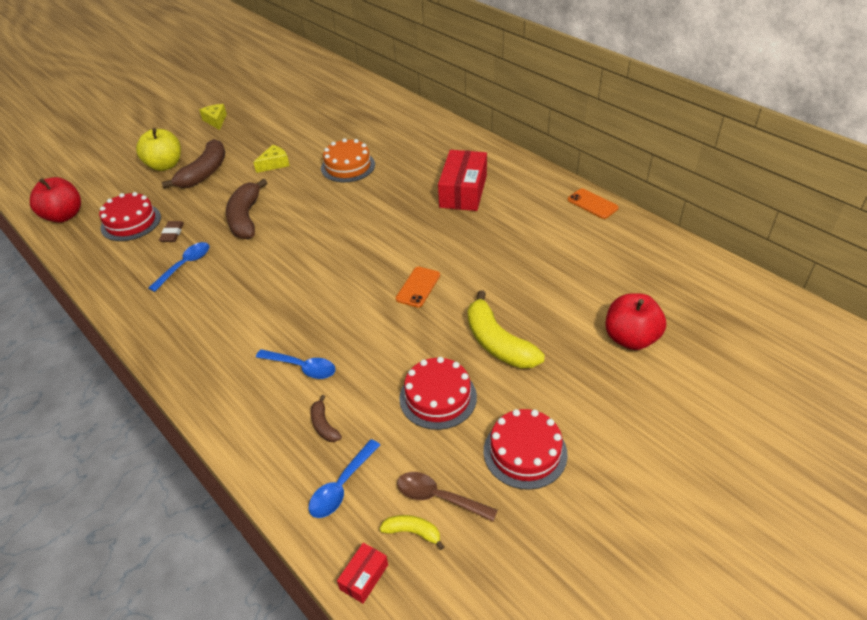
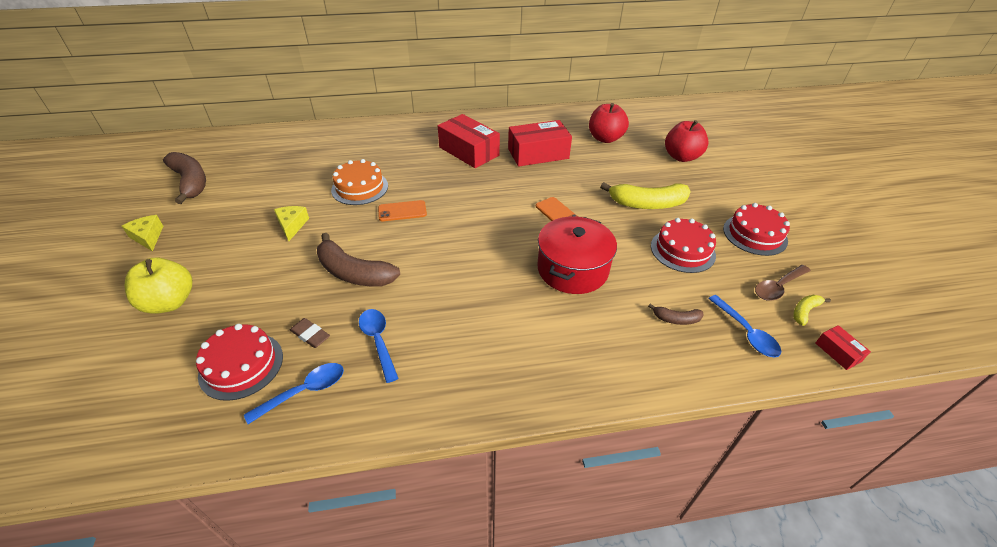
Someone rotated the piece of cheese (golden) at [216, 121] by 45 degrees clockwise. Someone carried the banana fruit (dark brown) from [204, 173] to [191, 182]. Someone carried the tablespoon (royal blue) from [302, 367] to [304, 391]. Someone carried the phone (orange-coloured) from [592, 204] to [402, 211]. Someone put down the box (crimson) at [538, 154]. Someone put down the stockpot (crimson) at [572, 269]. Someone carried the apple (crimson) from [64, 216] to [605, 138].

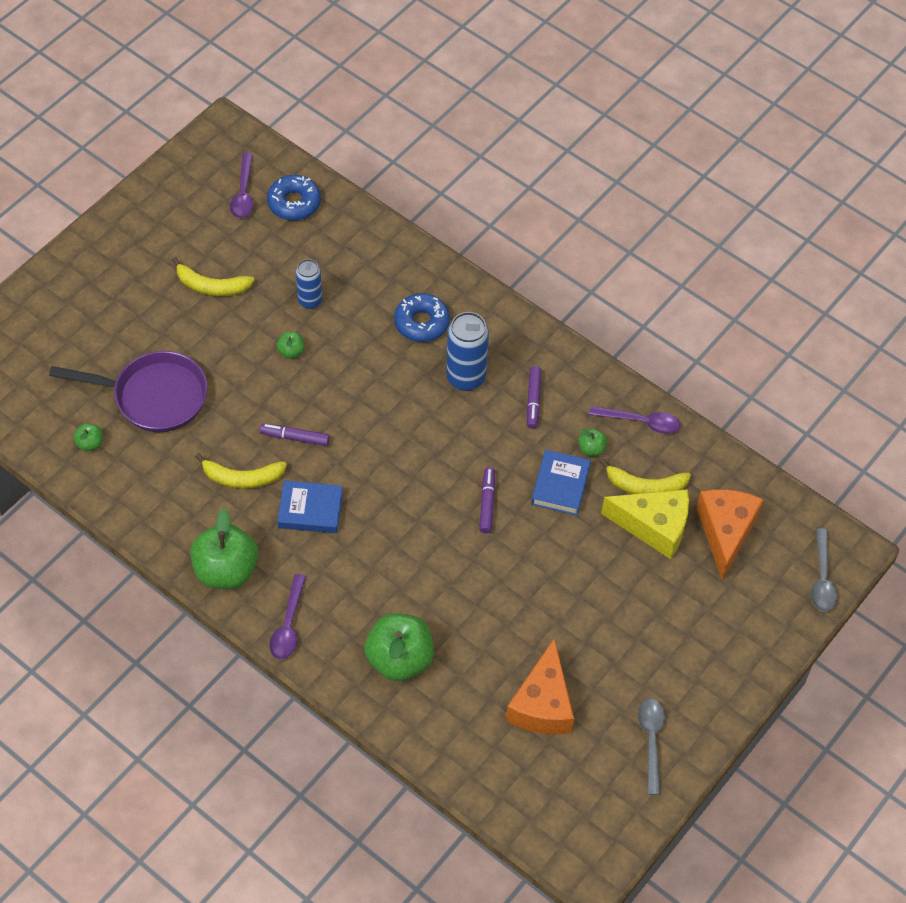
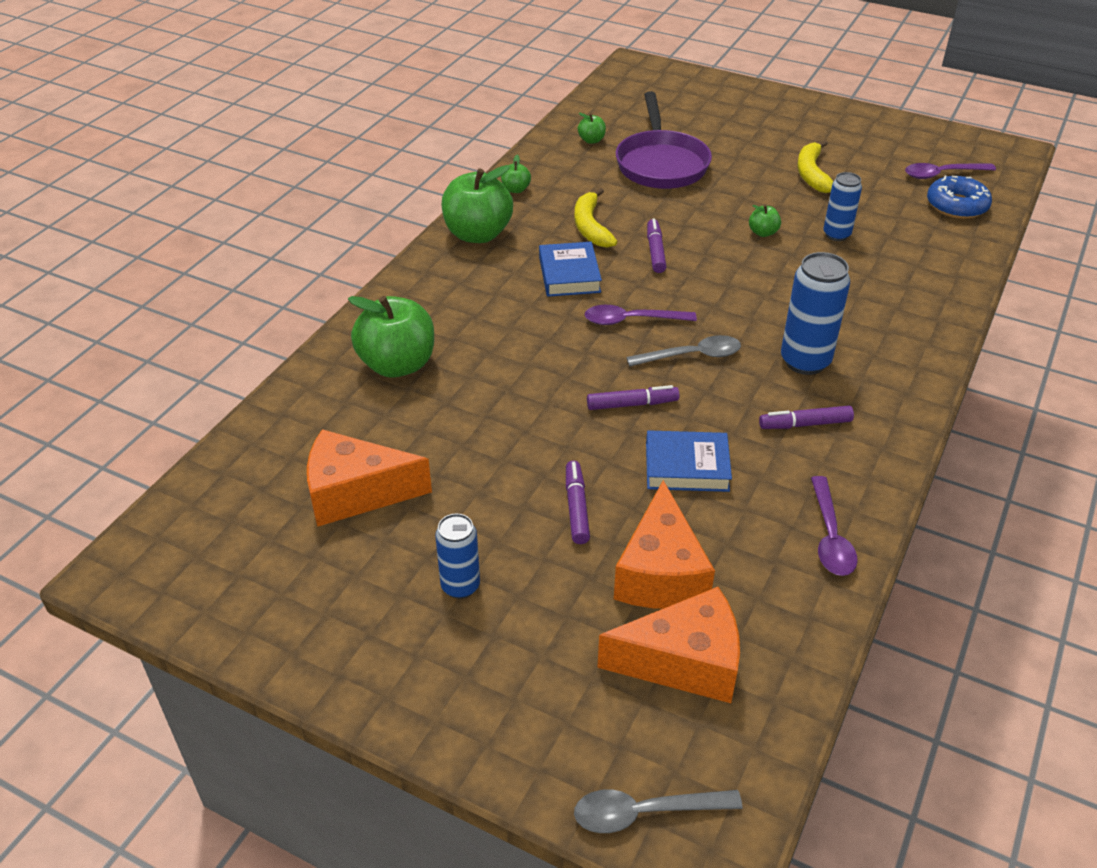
Someone put down the tin (royal blue) at [460, 586]. Someone carried the apple (emerald) from [591, 449] to [516, 189]. Someone put down the marker (violet) at [576, 508]. Someone carried the tablespoon (violet) from [288, 625] to [631, 320]. Someone repainted the piece of cheese (golden) at [654, 526], which became the piece of cheese (orange-coloured) at [661, 573]. Someone carried the tablespoon (ash-grey) from [651, 741] to [692, 356]. Someone took away the doughnut (royal blue) at [422, 323]. Someone took away the banana fruit (golden) at [645, 486].

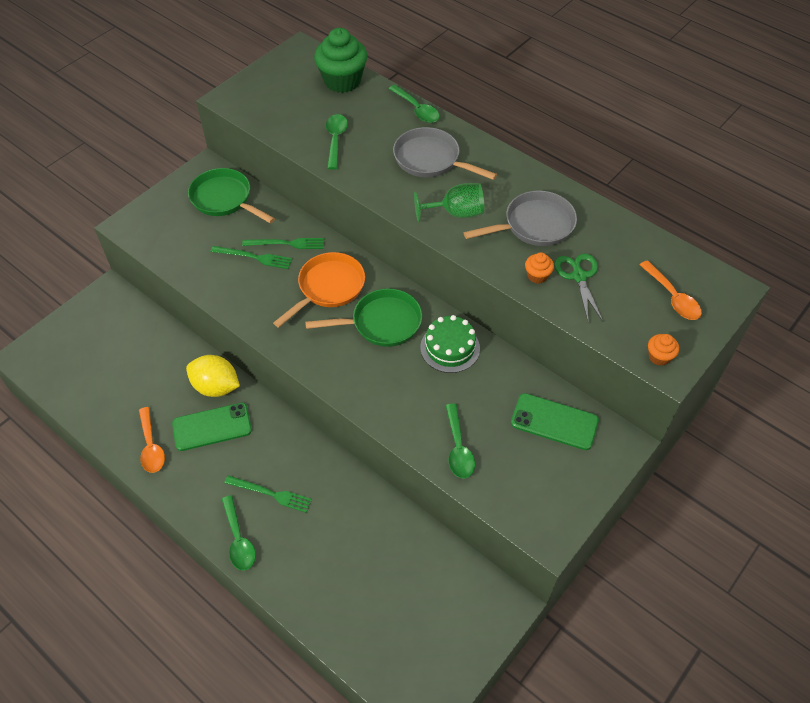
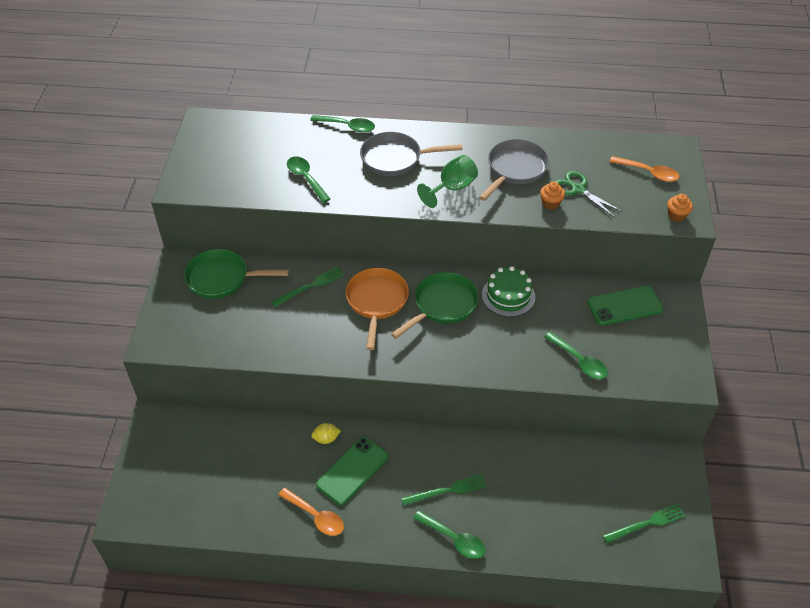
Someone scaled the citrus fruit (golden) at [216, 387] by 0.51. Someone carried the fork (emerald) from [254, 257] to [646, 523]. Someone took away the cupcake (emerald) at [342, 81].

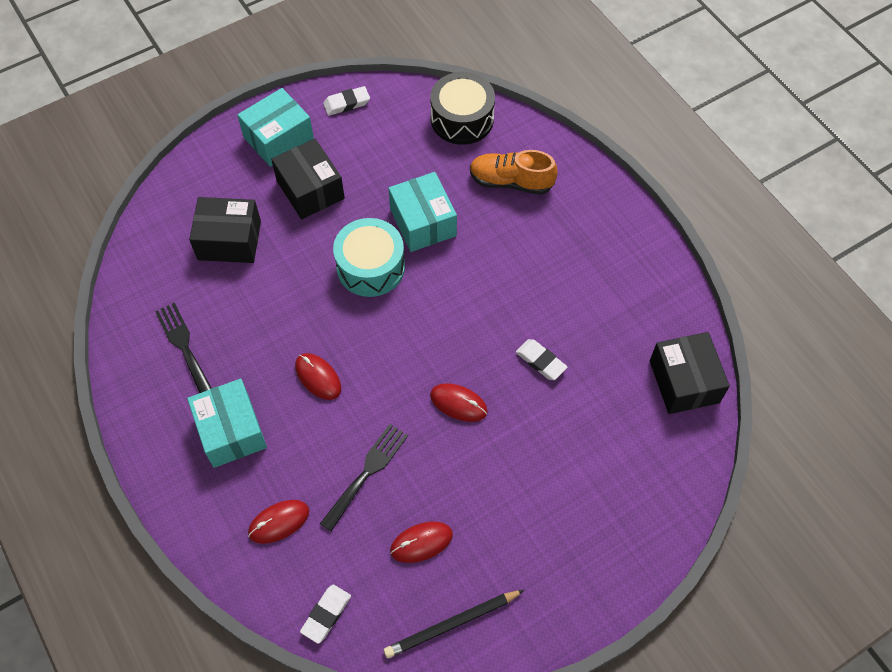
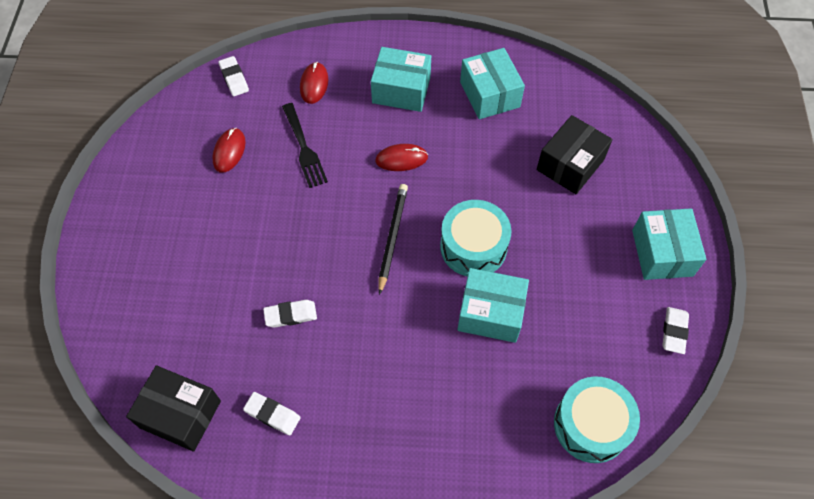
Someone put down the gum eraser (snow-white) at [272, 414]. Someone carried the lead pencil (ebony) from [452, 624] to [392, 237]. Someone swapped the fork (ebony) at [185, 348] for the box (aqua) at [490, 94]. Someone repainted the drum (ebony) at [462, 119], which became the drum (aqua) at [591, 425]. Someone took away the box (ebony) at [310, 190]. Someone took away the mouse (crimson) at [458, 403]. Someone took away the shoe (orange-coloured) at [511, 182].

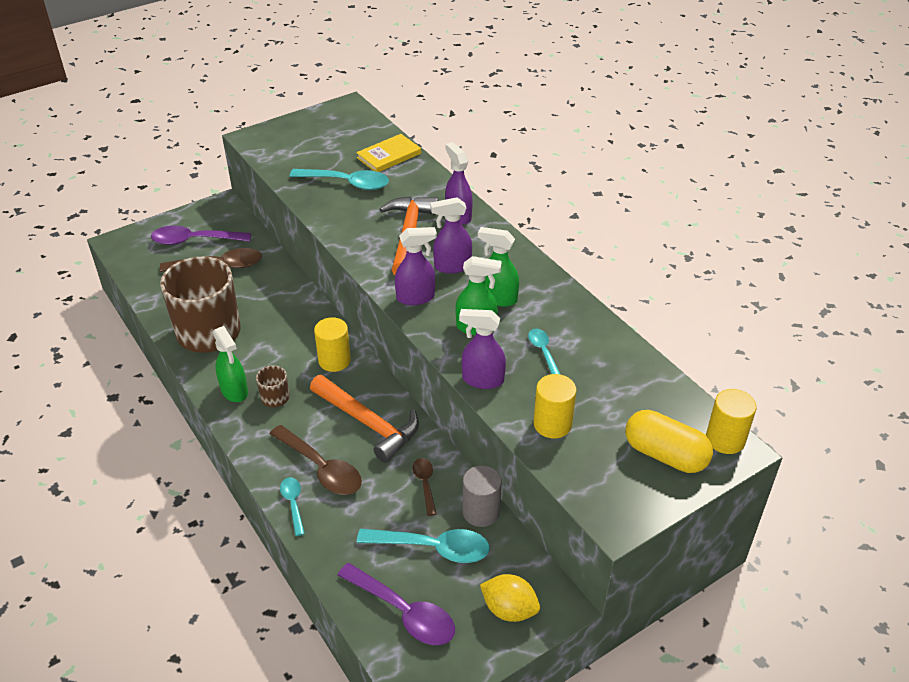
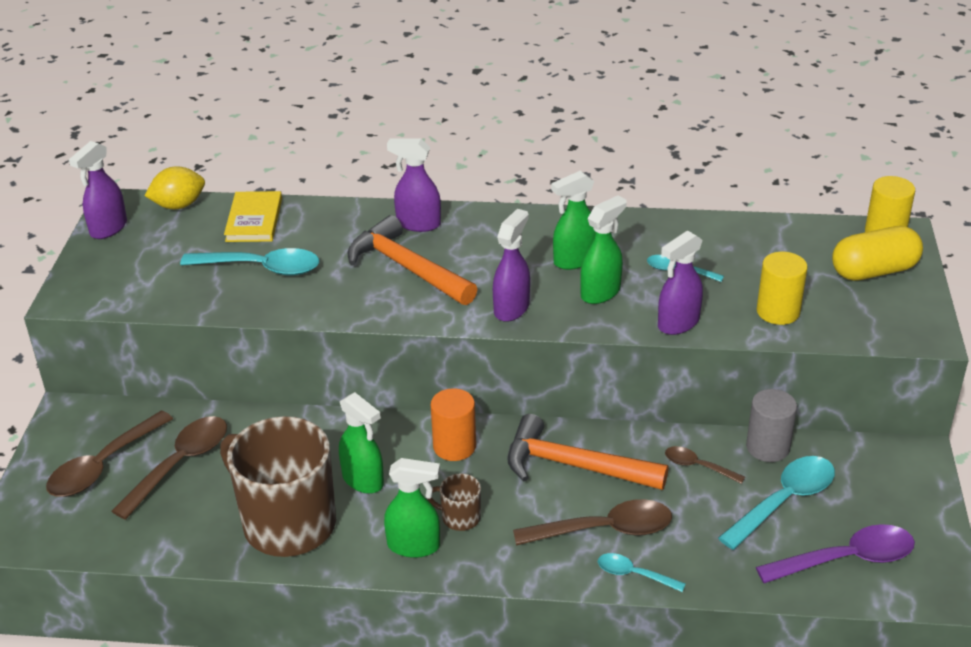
Someone repainted the tablespoon (violet) at [194, 240], which became the tablespoon (dark brown) at [103, 465]. Someone carried the spray cleaner (violet) from [452, 266] to [108, 228]. Someone carried the citrus fruit (golden) from [509, 609] to [179, 205]. Someone rotated the tablespoon (aqua) at [347, 183] by 45 degrees clockwise. Someone put down the spray cleaner (emerald) at [363, 480]. Someone repainted the cylinder (golden) at [334, 360], which became the cylinder (orange-coloured) at [454, 446]. Someone rotated the claw hammer (orange-coloured) at [368, 423] by 150 degrees counterclockwise.

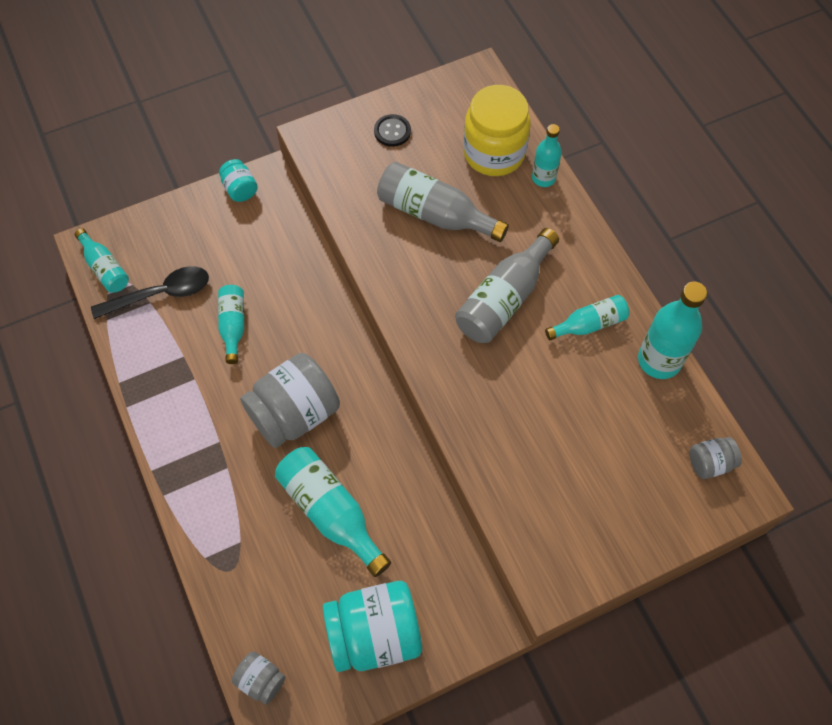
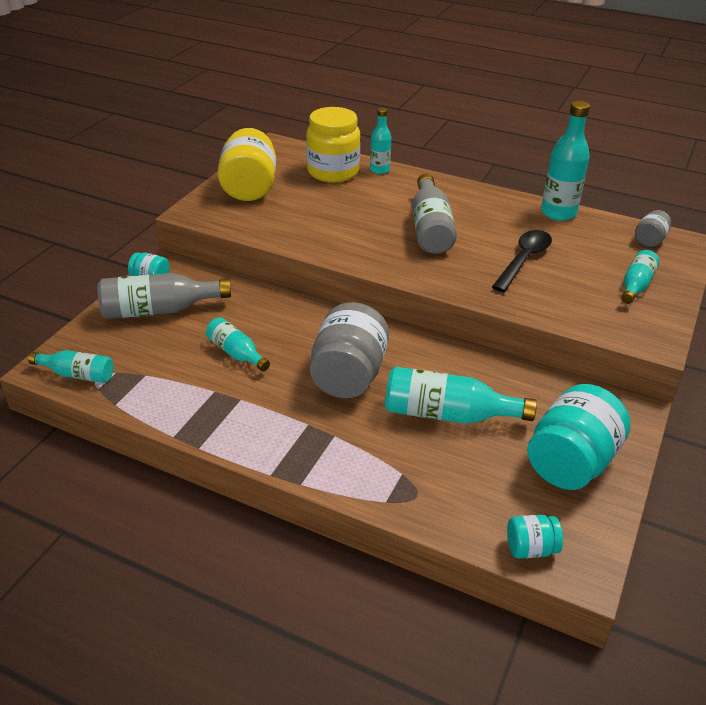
Someone carried the flask (ash-grey) from [435, 214] to [159, 310]. Someone swapped the button (ebony) at [392, 131] for the preserve jar (golden) at [249, 188]. Someone carried the tablespoon (ebony) from [160, 294] to [523, 260]. Someone repainted the preserve jar (ash-grey) at [261, 680], which became the preserve jar (aqua) at [530, 548]. Someone carried the flask (aqua) from [589, 324] to [636, 285].

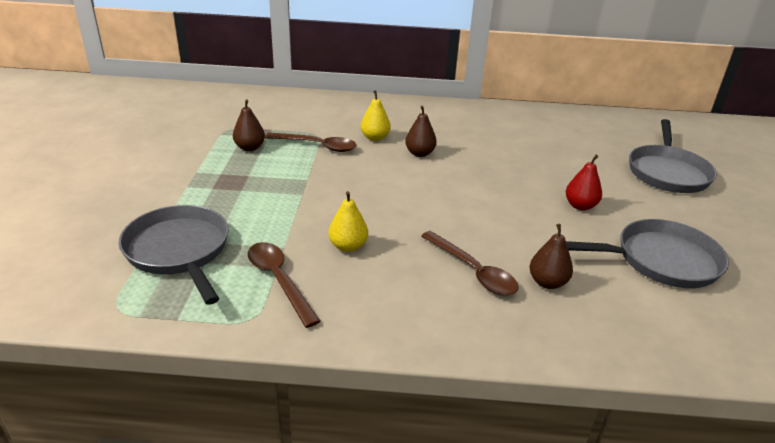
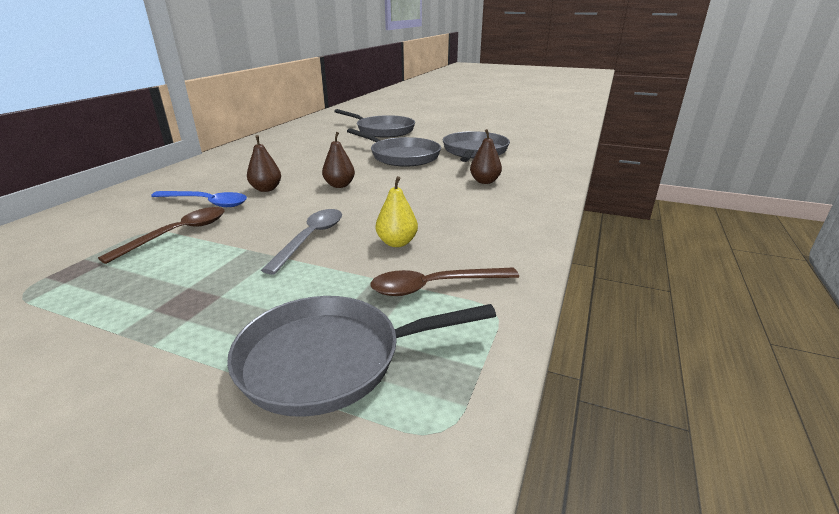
Someone swapped the pear (golden) at [375, 138] for the tablespoon (royal blue) at [206, 203]. Someone put down the tablespoon (ash-grey) at [310, 238]. Someone carried the pear (dark brown) from [250, 148] to [339, 185]. Someone swapped the pear (crimson) at [580, 206] for the pan (ash-grey) at [402, 156]. Someone took away the tablespoon (dark brown) at [473, 271].

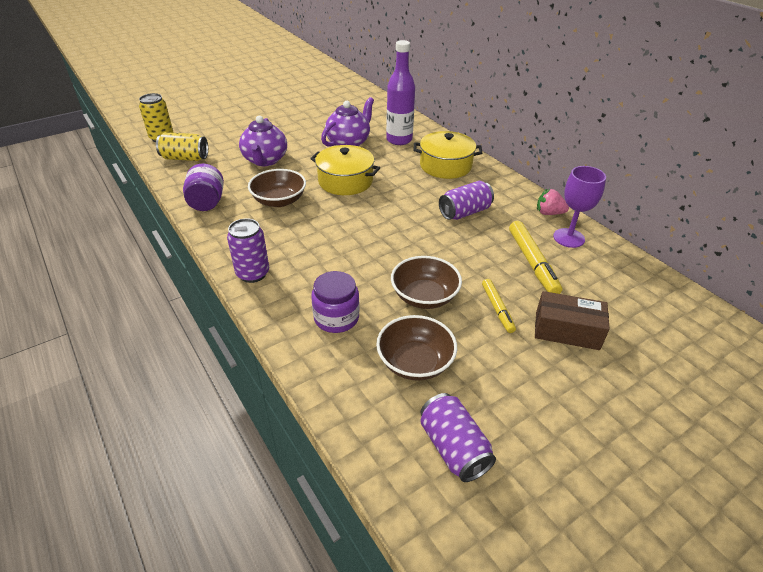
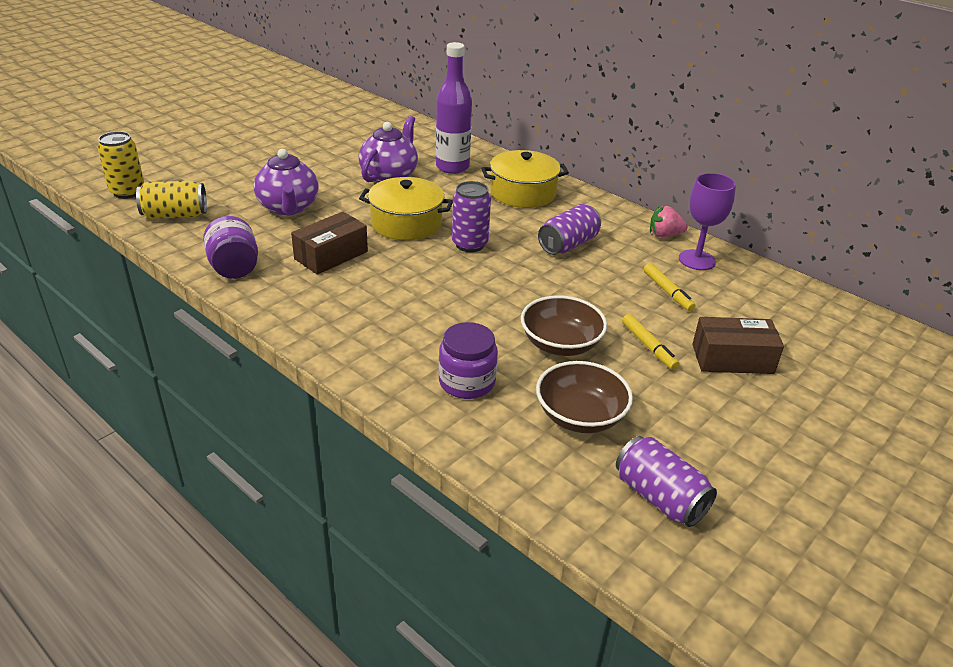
Someone swapped the bowl (dark brown) at [279, 201] for the box (dark brown) at [331, 255]. Someone carried the tin (violet) from [253, 274] to [469, 244]. Someone scaled the marker (golden) at [532, 263] by 0.61.

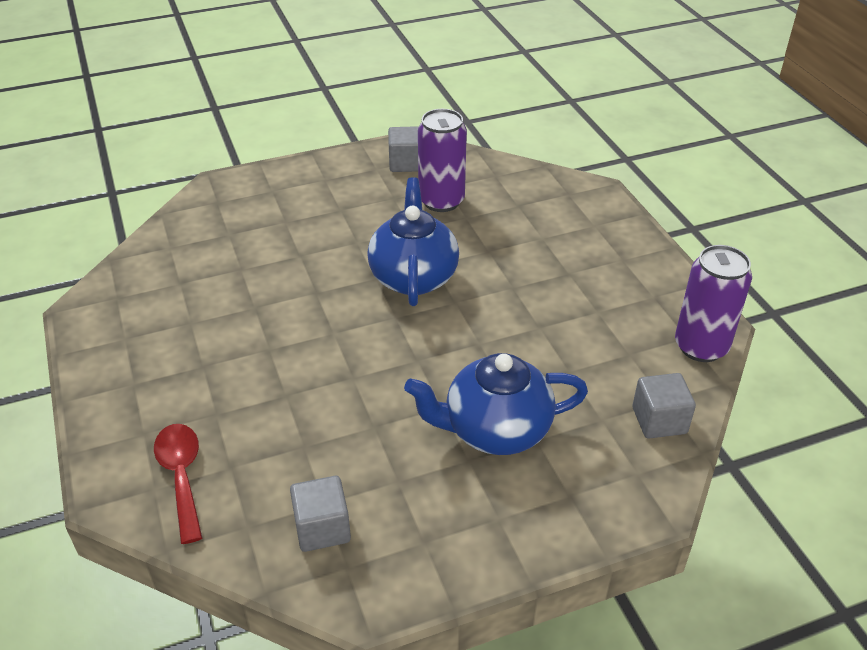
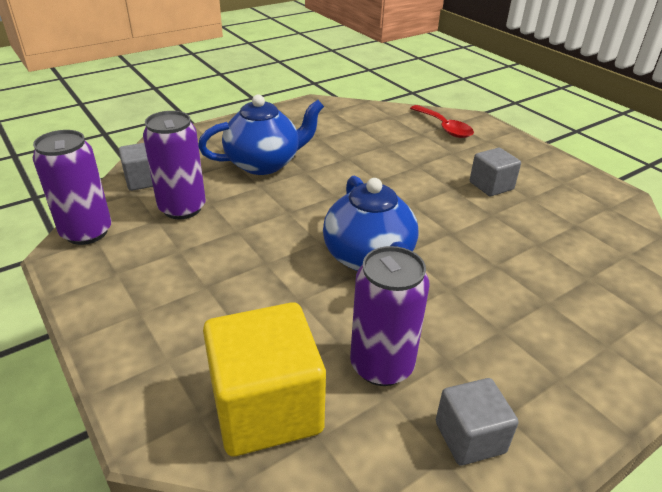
Someone put down the tin (violet) at [182, 208]. Someone put down the cube (golden) at [266, 407]. Someone carried the cube (ash-grey) from [322, 528] to [491, 186].

